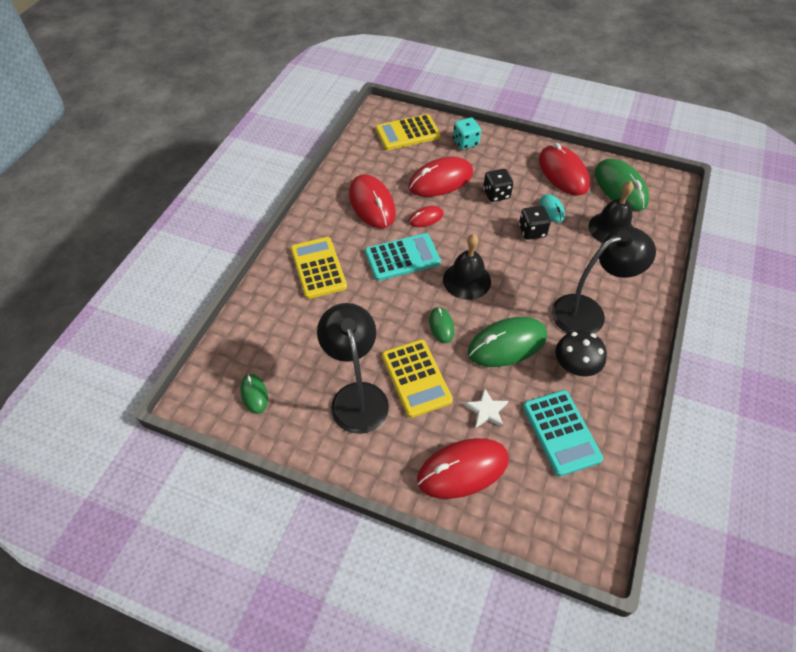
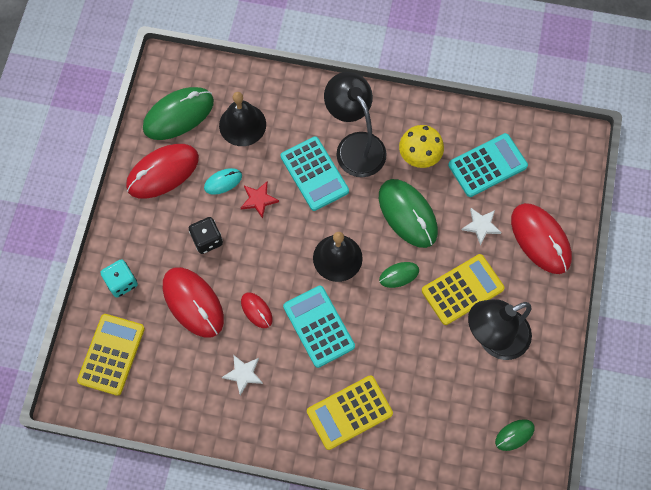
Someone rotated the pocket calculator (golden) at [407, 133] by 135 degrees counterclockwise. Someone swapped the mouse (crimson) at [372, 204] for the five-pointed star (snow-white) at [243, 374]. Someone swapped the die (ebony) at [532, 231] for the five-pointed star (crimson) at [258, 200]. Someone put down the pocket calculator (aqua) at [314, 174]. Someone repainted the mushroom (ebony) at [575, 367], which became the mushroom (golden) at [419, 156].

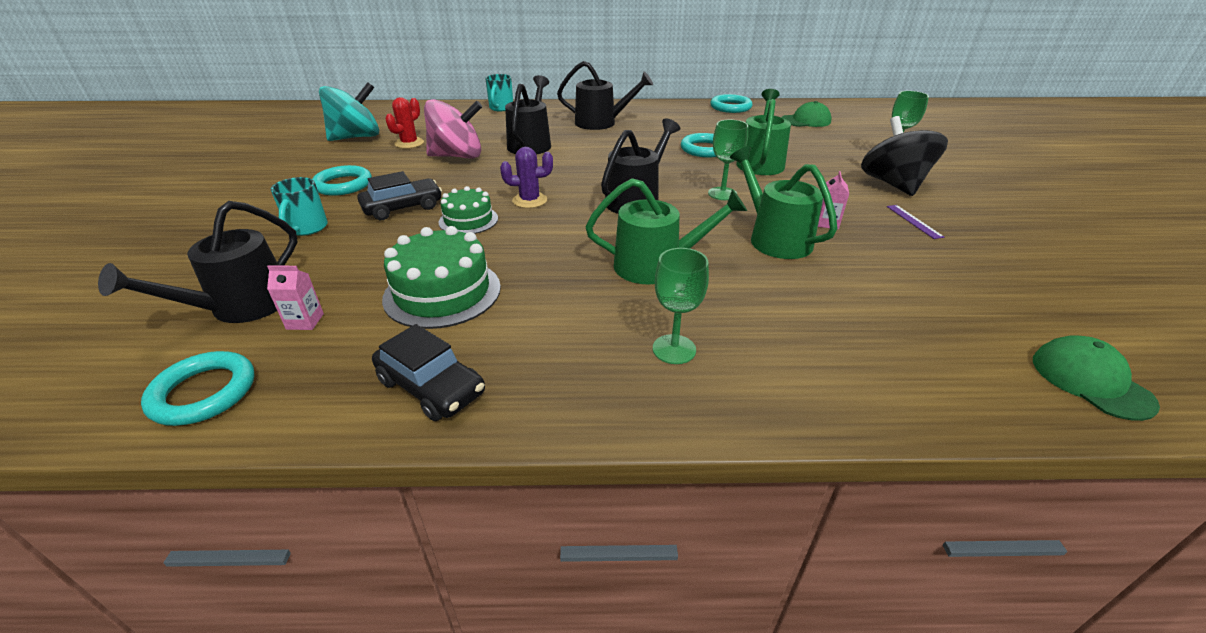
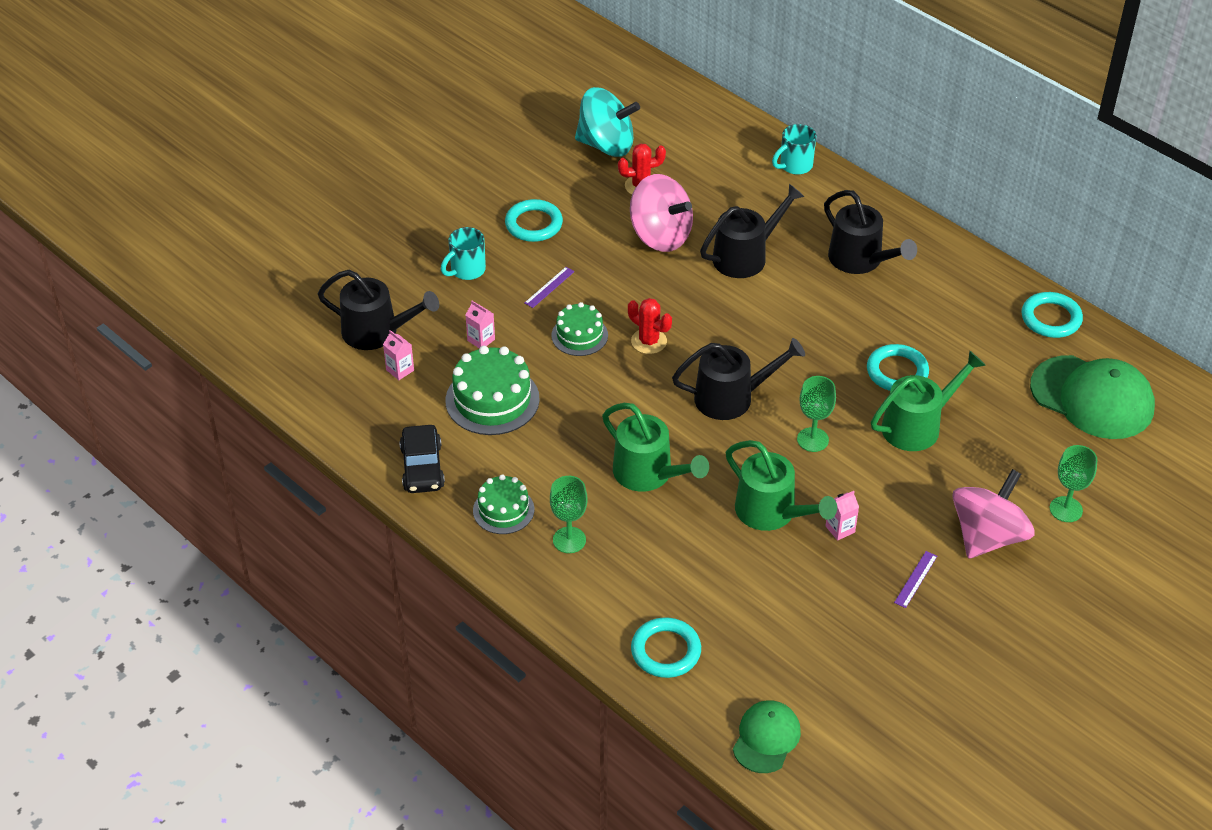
Someone rotated the sprinkling can (ebony) at [242, 306] by 150 degrees counterclockwise. Someone put down the carton (rosy) at [481, 340]. Someone put down the gateau (emerald) at [503, 510]. Someone swapped the car (ebony) at [403, 208] for the ruler (violet) at [549, 287]. Someone repainted the saguaro cactus (violet) at [529, 200], which became the saguaro cactus (crimson) at [649, 341]. Someone carried the hoop (aqua) from [204, 392] to [666, 651]. Someone rotated the sprinkling can (emerald) at [775, 238] by 120 degrees clockwise. Someone repainted the toy top (ebony) at [893, 184], which became the toy top (rosy) at [987, 536]. Someone scaled the peaked cap (emerald) at [806, 121] by 1.76.

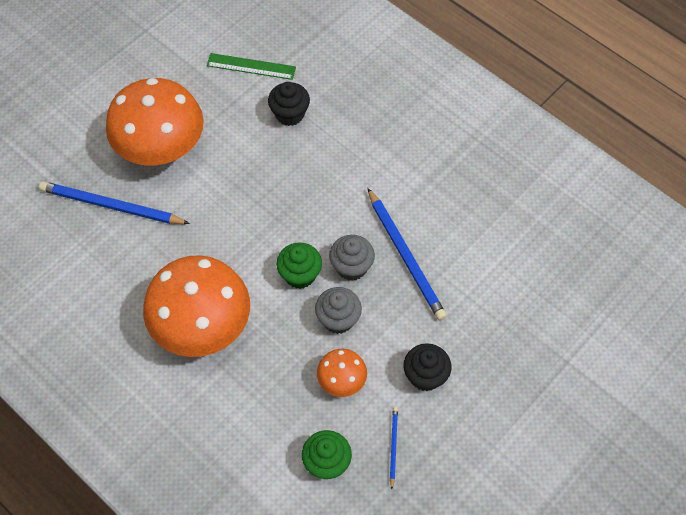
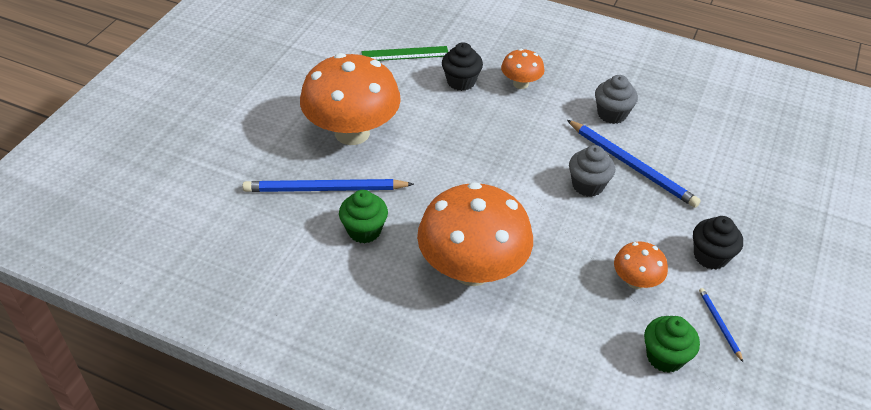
Someone carried the cupcake (emerald) from [300, 275] to [364, 230]. Someone put down the mushroom (orange-coloured) at [520, 84]. Someone carried the cupcake (ash-grey) from [338, 319] to [612, 114].

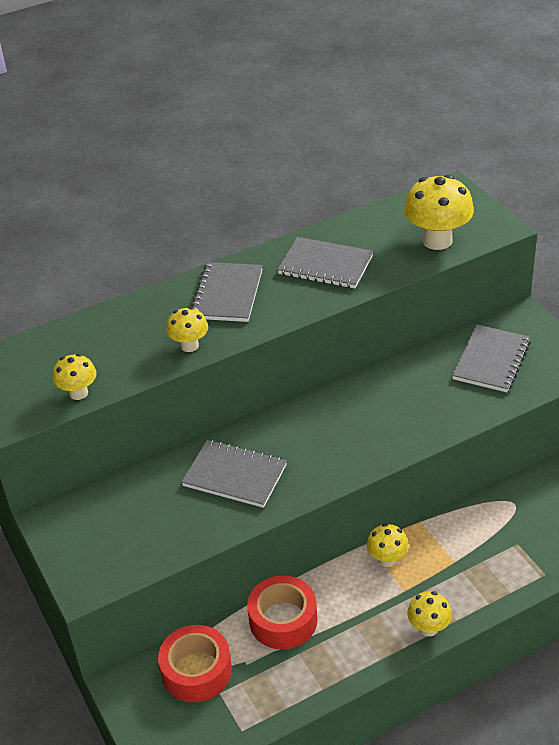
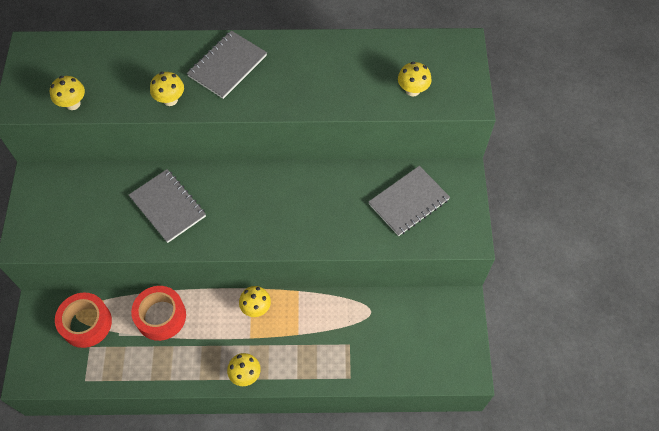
Someone scaled the mushroom (golden) at [437, 240] by 0.56. Someone took away the notepad (ash-grey) at [325, 265].

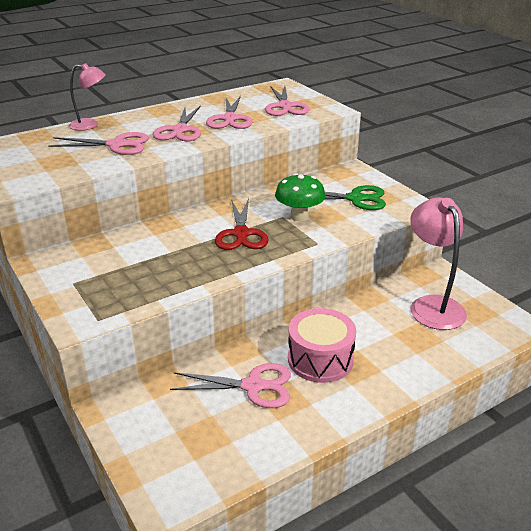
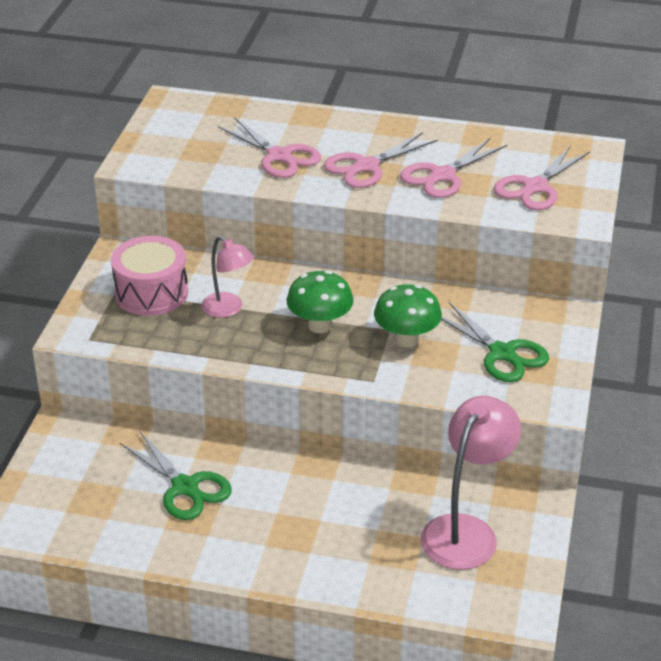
Someone carried the drum (rosy) from [320, 359] to [151, 293]. Someone repainted the scissors (rosy) at [253, 386], which became the scissors (emerald) at [185, 487]. Someone carried the desk lamp (rosy) from [90, 125] to [228, 309]. Someone swapped the scissors (crimson) at [241, 234] for the mushroom (emerald) at [320, 325].

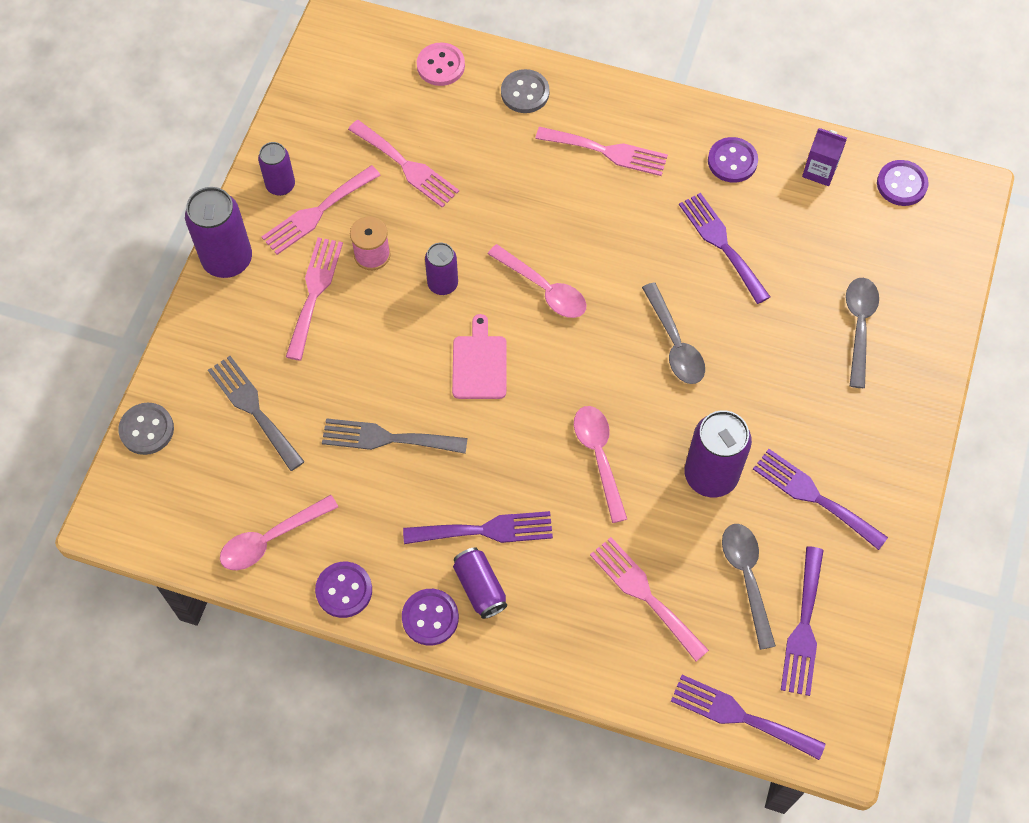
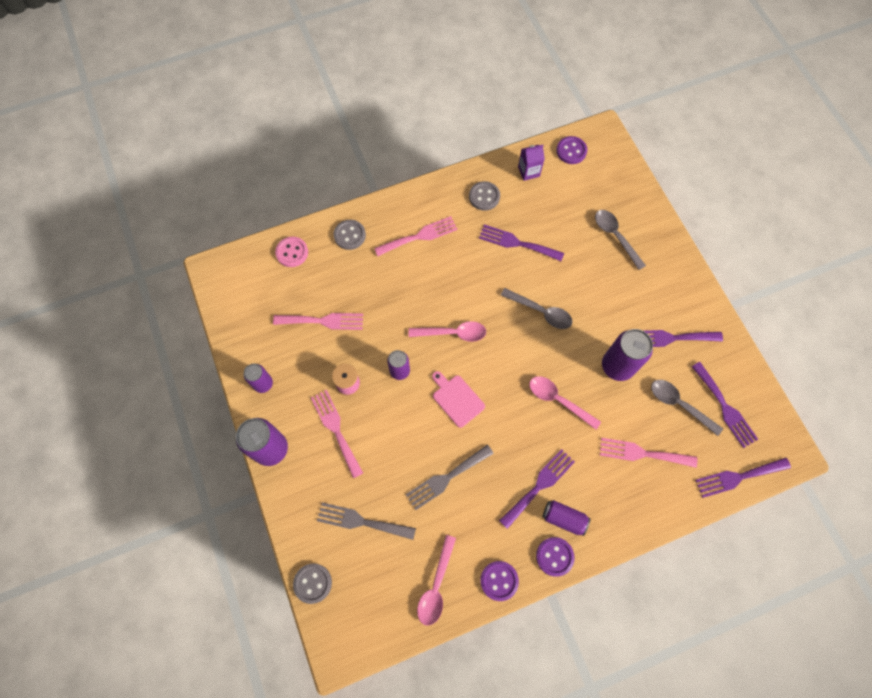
Someone repainted the button (violet) at [732, 161], which became the button (ash-grey) at [484, 197]. Someone took away the fork (rosy) at [317, 212].

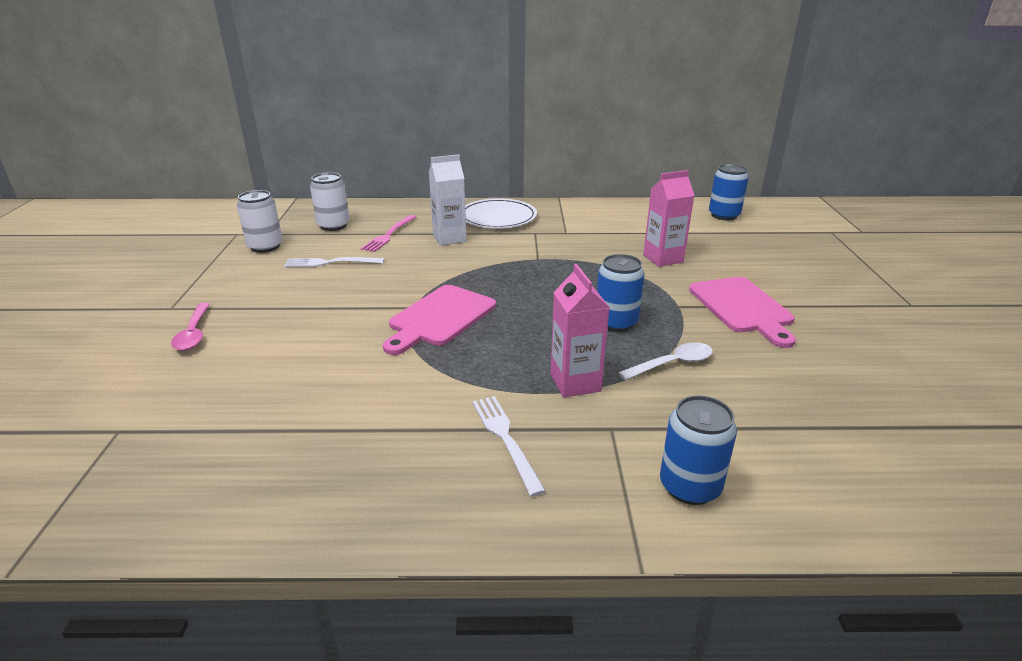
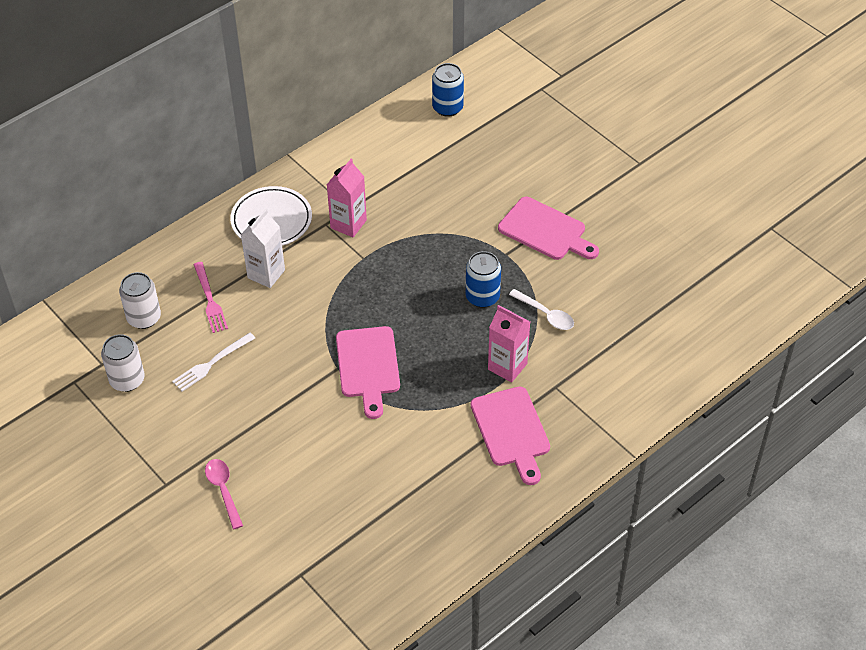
Someone rotated the tablespoon (rosy) at [194, 333] by 150 degrees counterclockwise. Someone carried the carton (rosy) from [663, 258] to [348, 224]. Someone swapped the fork (snow-white) at [506, 439] for the bread board (rosy) at [511, 431]. Someone rotated the tablespoon (snow-white) at [672, 364] by 105 degrees clockwise. Someone took away the tin (royal blue) at [689, 486].

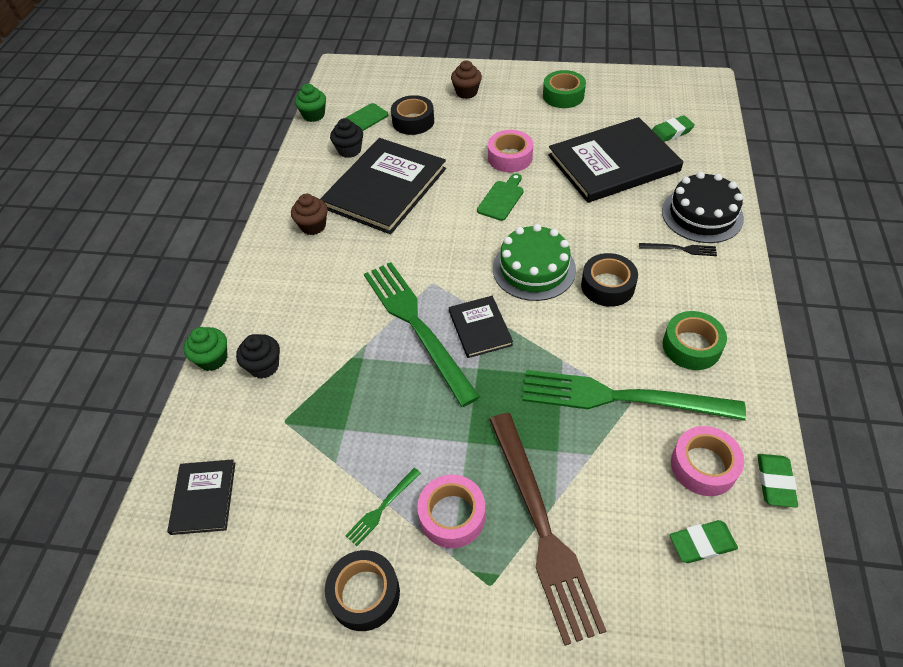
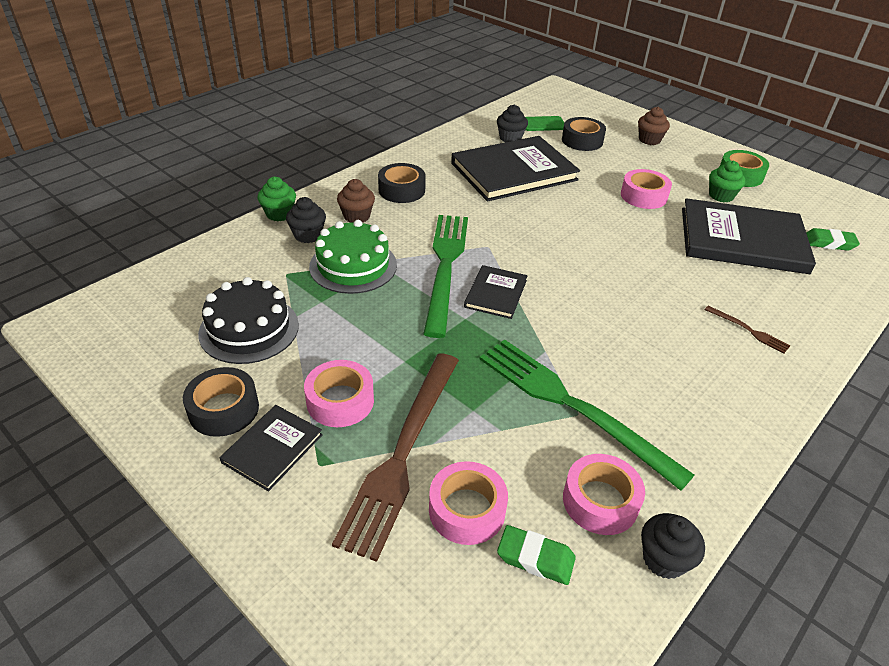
Someone carried the gateau (ebony) from [702, 214] to [249, 329]. Someone carried the book (ebony) from [203, 497] to [272, 448]. Someone carried the gateau (emerald) from [534, 269] to [353, 266]. Someone carried the cupcake (dark brown) from [313, 226] to [357, 216]. Someone carried the tape (ebony) from [607, 286] to [401, 190]. Someone put down the tape (rosy) at [467, 510]. Someone swapped the gum eraser (emerald) at [775, 482] for the cupcake (ebony) at [664, 559]. Someone repainted the fork (ebony) at [680, 249], which became the fork (dark brown) at [748, 330]. Someone carried the cupcake (emerald) from [314, 115] to [721, 196]. Someone took away the fork (emerald) at [382, 508]. Someone took away the bread board (emerald) at [502, 199]. Someone took away the tape (emerald) at [691, 346].

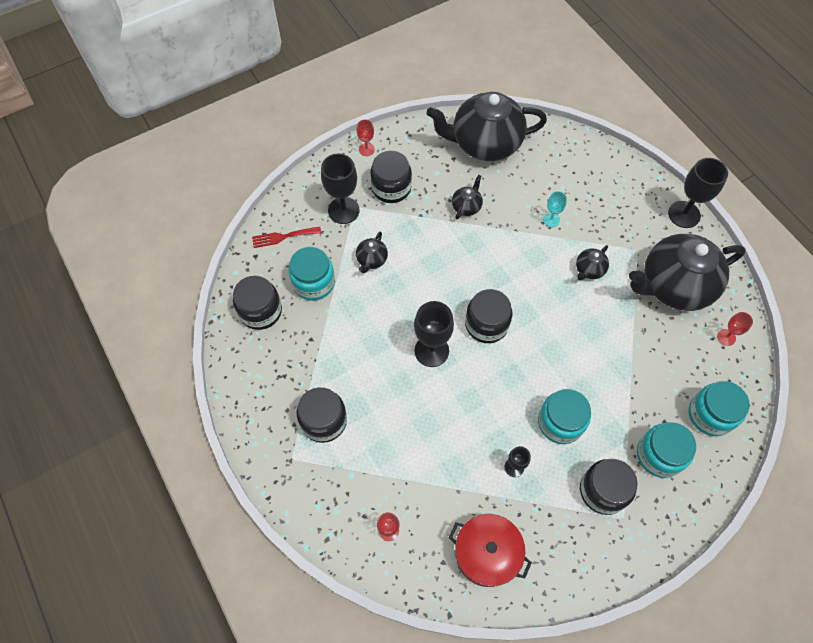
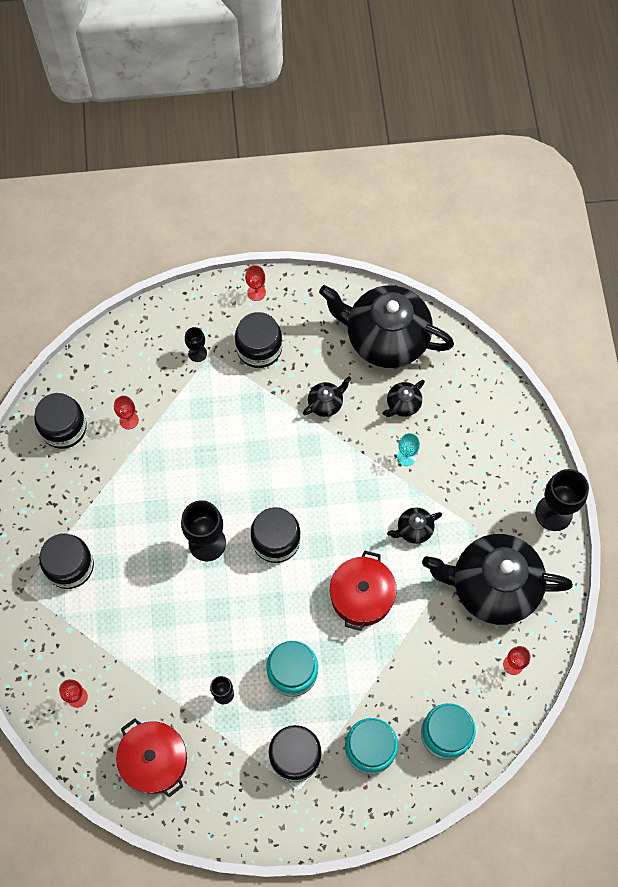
Someone swapped the preserve jar (aqua) at [313, 283] for the chalice (crimson) at [129, 420]. Someone scaled the chalice (ebony) at [343, 210] by 0.53. Someone put down the stockpot (crimson) at [361, 596]. Someone carried the teapot (ebony) from [371, 260] to [403, 404]. Someone took away the fork (crimson) at [283, 237].

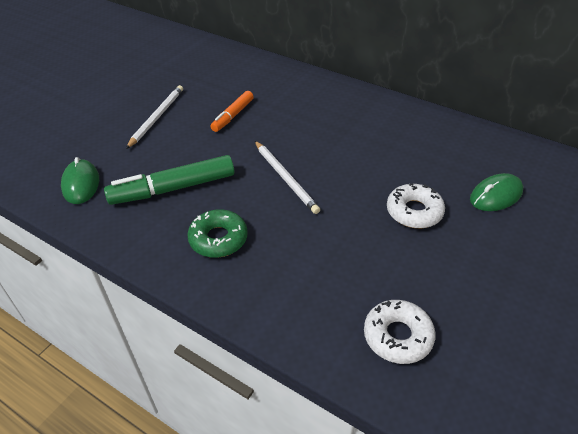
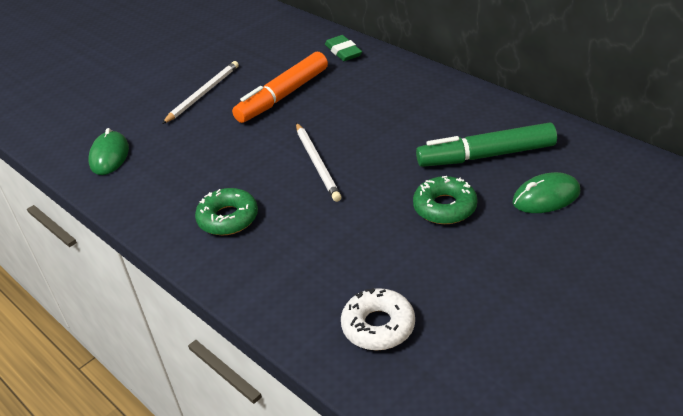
Someone scaled the marker (orange-coloured) at [233, 116] by 1.68. Someone put down the gum eraser (emerald) at [343, 52]. Someone repainted the doughnut (snow-white) at [414, 212], which became the doughnut (emerald) at [445, 207]. Someone carried the marker (emerald) from [173, 188] to [486, 155].

